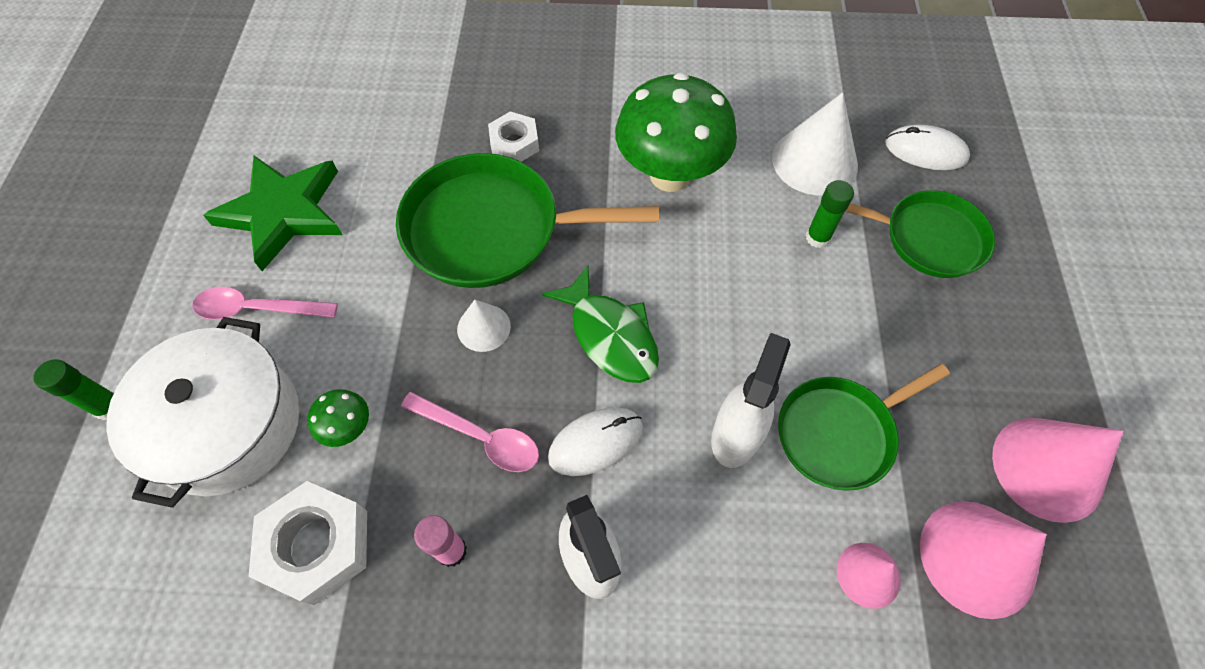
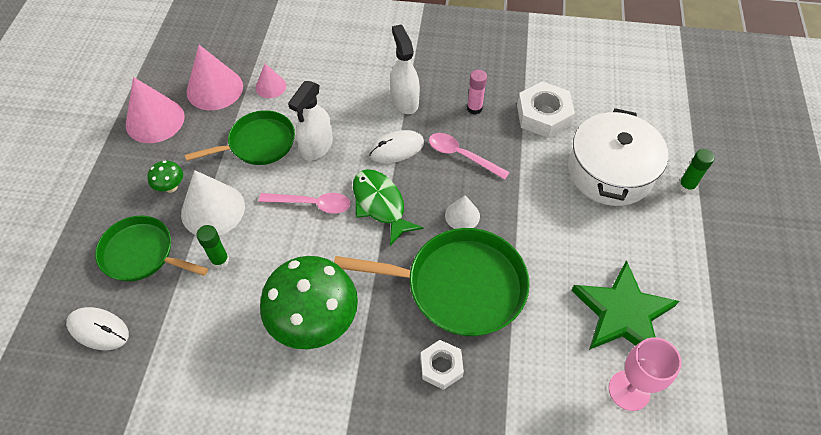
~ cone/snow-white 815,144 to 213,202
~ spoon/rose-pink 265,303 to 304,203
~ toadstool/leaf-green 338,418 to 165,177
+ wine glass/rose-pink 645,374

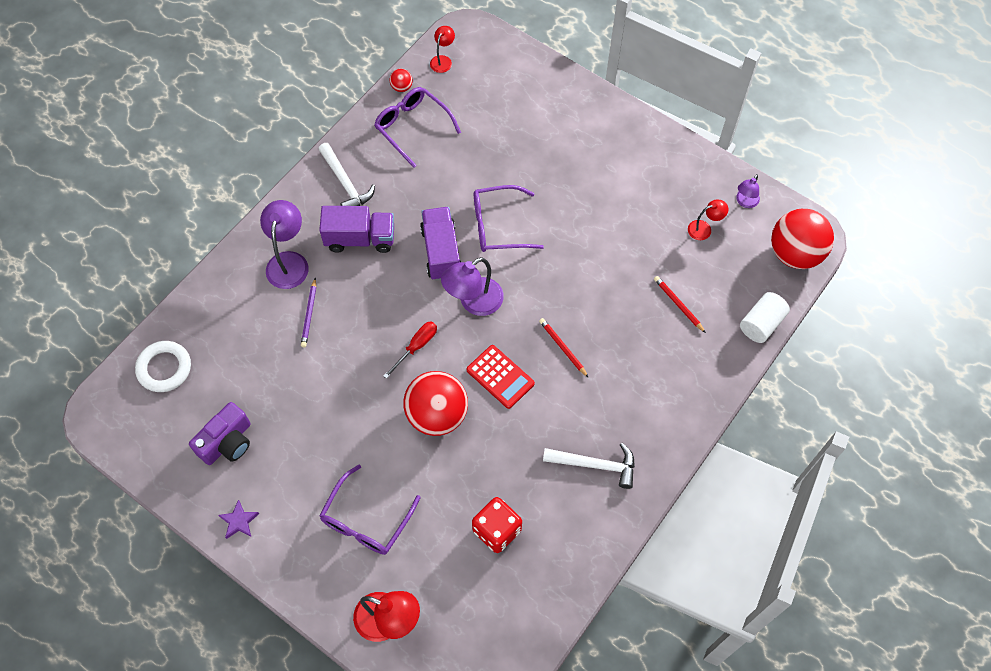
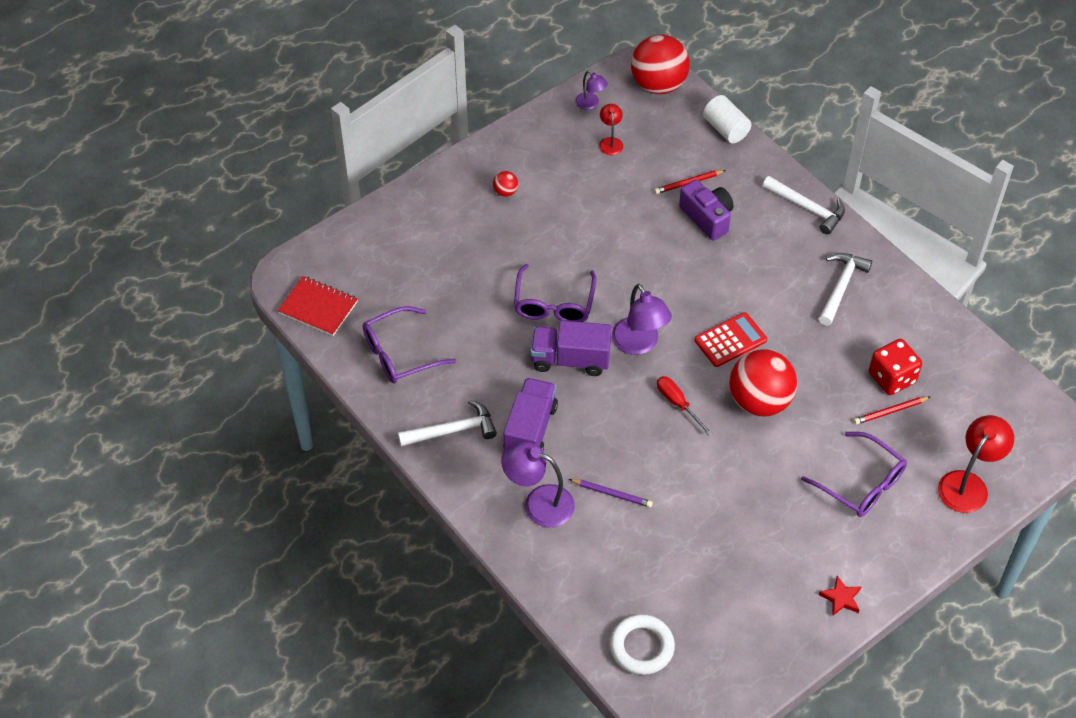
~ lamp/crimson 442,49 to notebook/crimson 318,306
~ play ball/crimson 401,80 to 505,184
~ lead pencil/crimson 564,348 to 892,411
~ compact camera/royal purple 220,433 to 706,210
~ five-pointed star/royal purple 238,519 to five-pointed star/crimson 840,596
+ hammer/snow-white 804,205

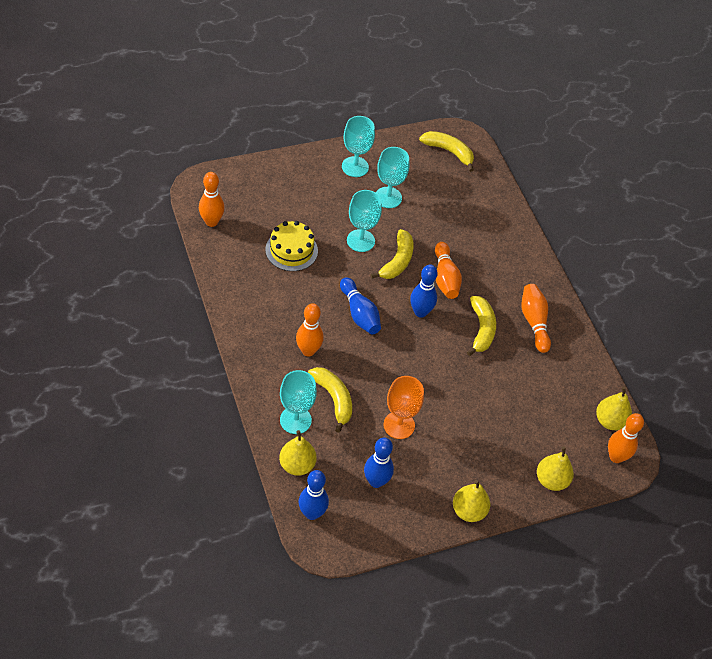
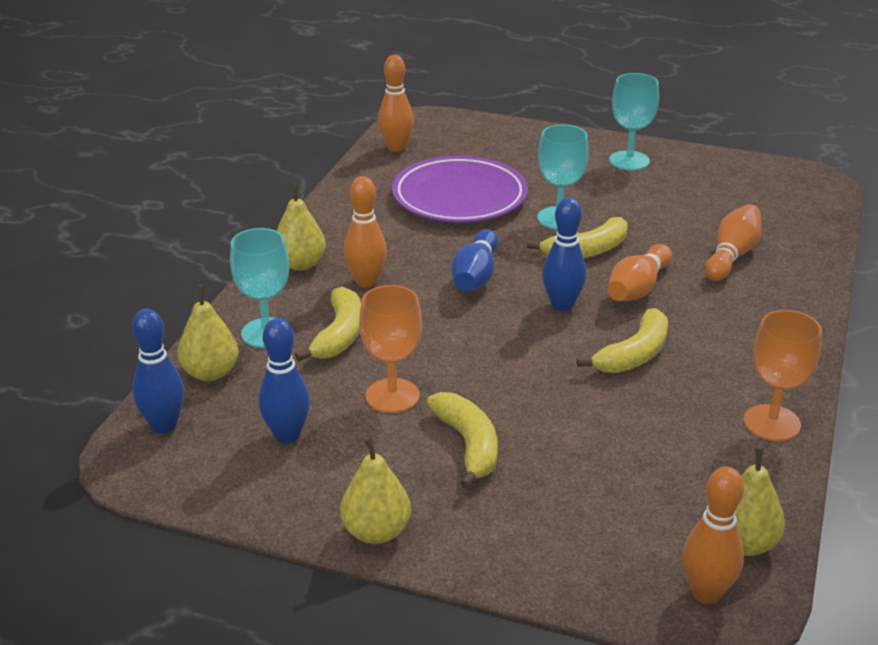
~ banana/bright yellow 446,151 to 462,440
- wine glass/aqua 392,177
~ gateau/bright yellow 291,246 to dinner plate/royal purple 460,189
~ bowling pin/orange 536,318 to 733,242
~ pear/bright yellow 555,468 to 301,227
+ wine glass/orange 783,375

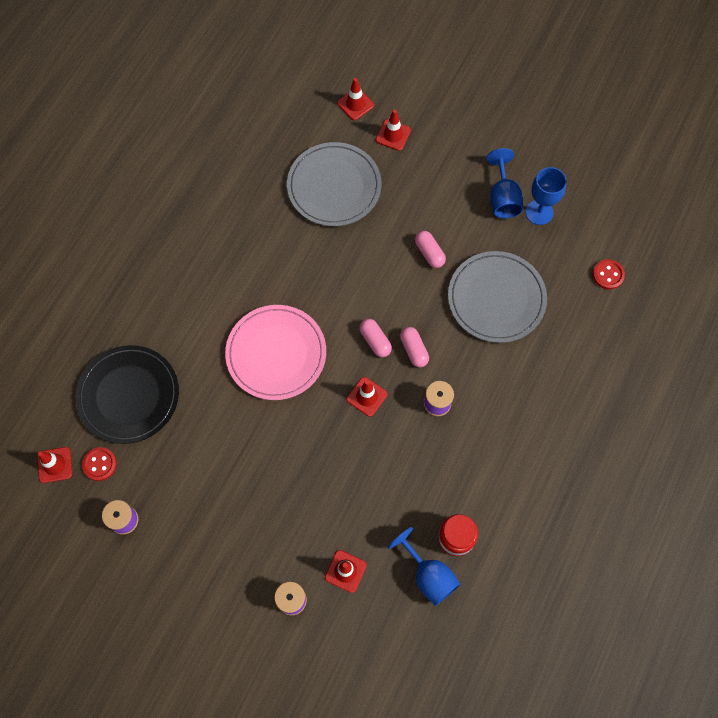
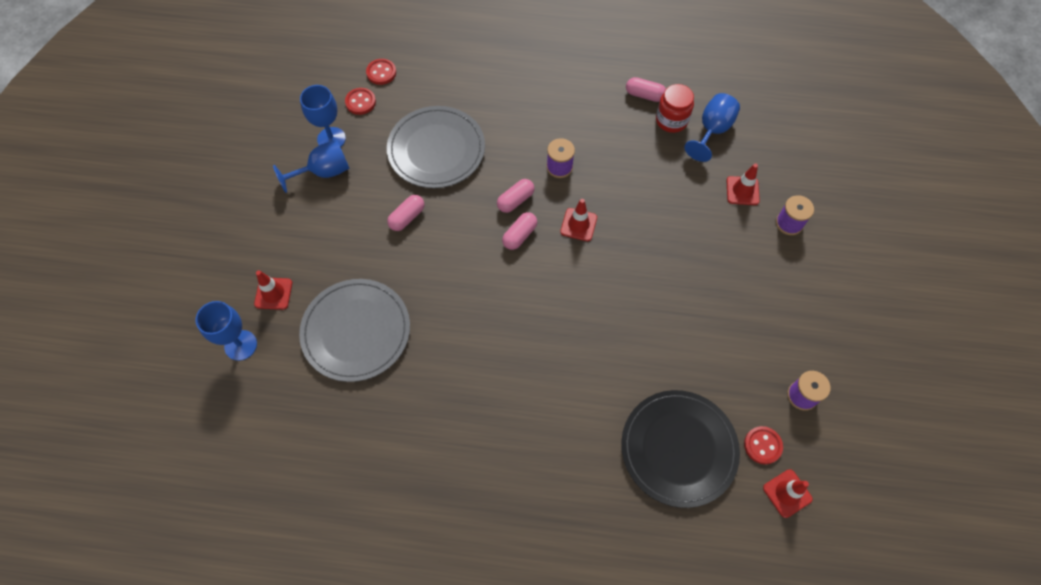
~ traffic cone/crimson 355,99 to wine glass/royal blue 226,331
- dinner plate/rose-pink 275,352
+ pill shape/rose-pink 646,89
+ shirt button/crimson 360,101

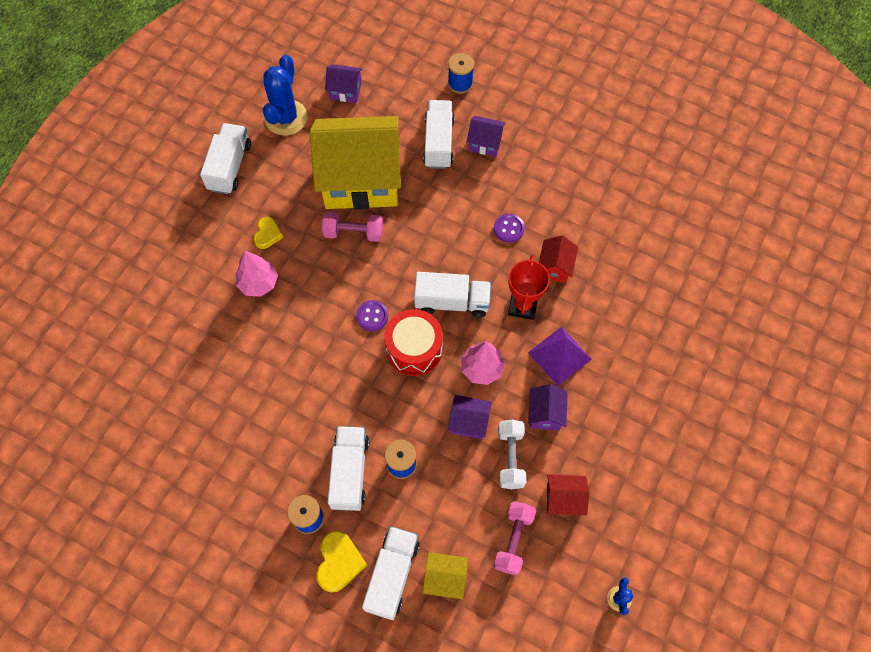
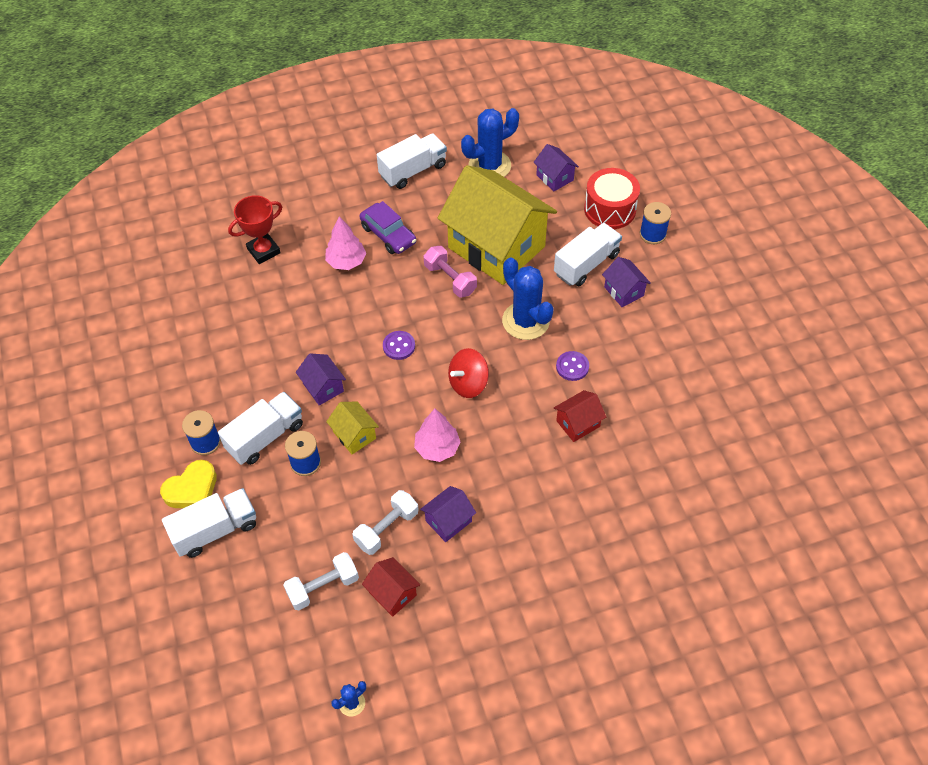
~ heart shape/bright yellow 268,233 to toy car/royal purple 388,227
~ prize cup/crimson 529,287 to 255,229
~ lorry/snow-white 452,294 to spinning top/crimson 468,373
~ snare drum/crimson 413,342 to 612,198
- pyramid/royal purple 560,356
~ toy house/royal purple 470,417 to 321,379
~ hand weight/rose-pink 515,538 to hand weight/snow-white 321,581
~ toy house/bright yellow 445,575 to 352,427
+ cactus/royal blue 528,299

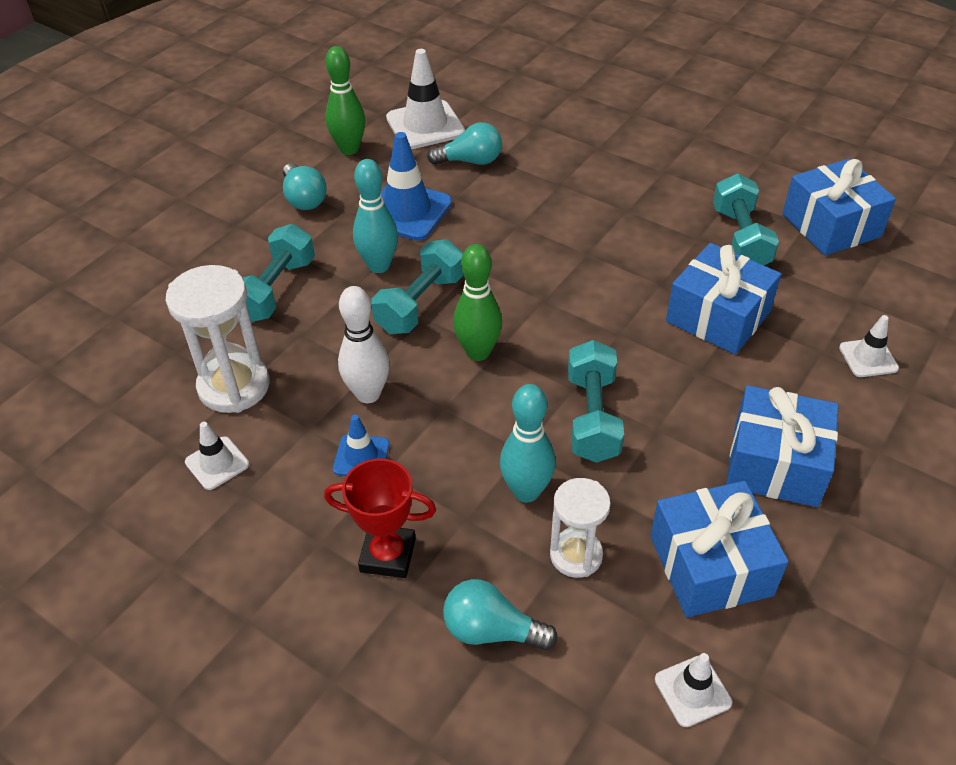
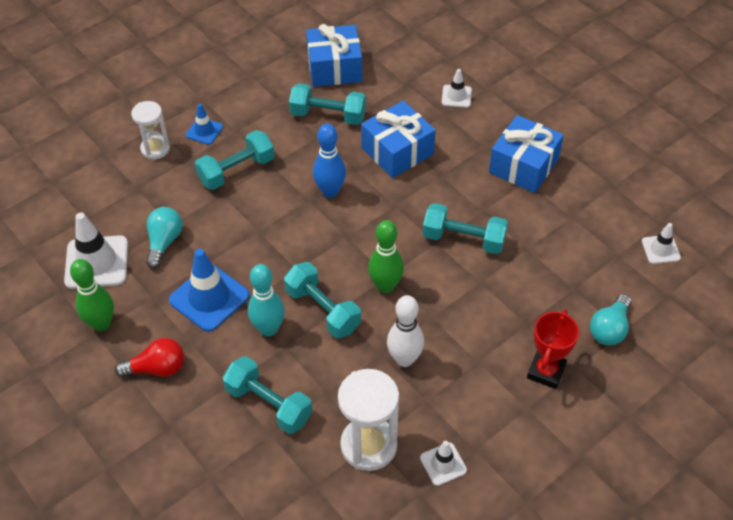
~ bulb/aqua 305,186 to bulb/crimson 149,357
- bowling pin/aqua 527,443
~ traffic cone/royal blue 361,445 to 204,124
~ sand timer/snow-white 580,528 to 150,130
- gift/royal blue 719,549
+ bowling pin/royal blue 329,161
+ hand weight/aqua 234,160

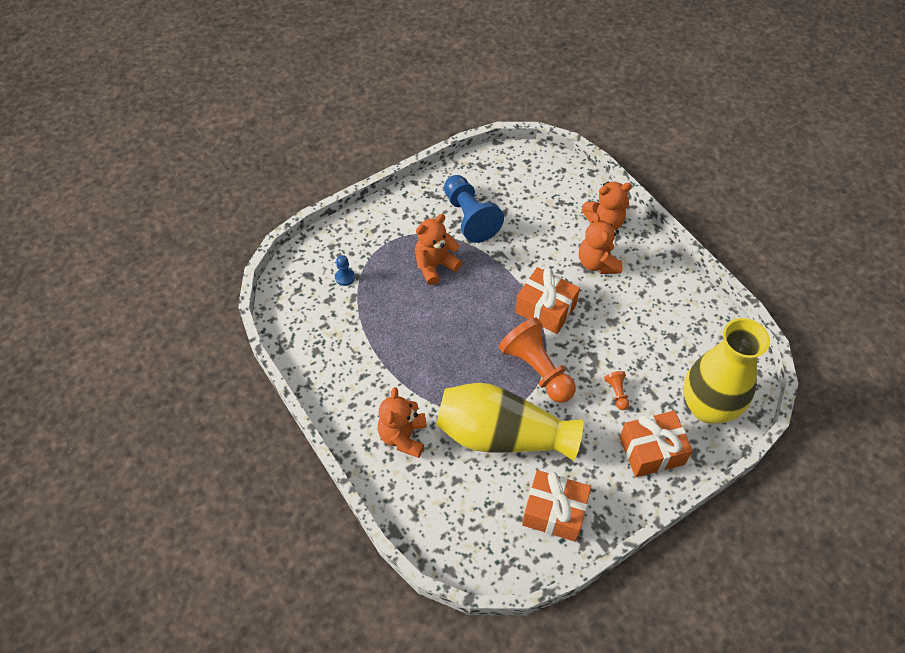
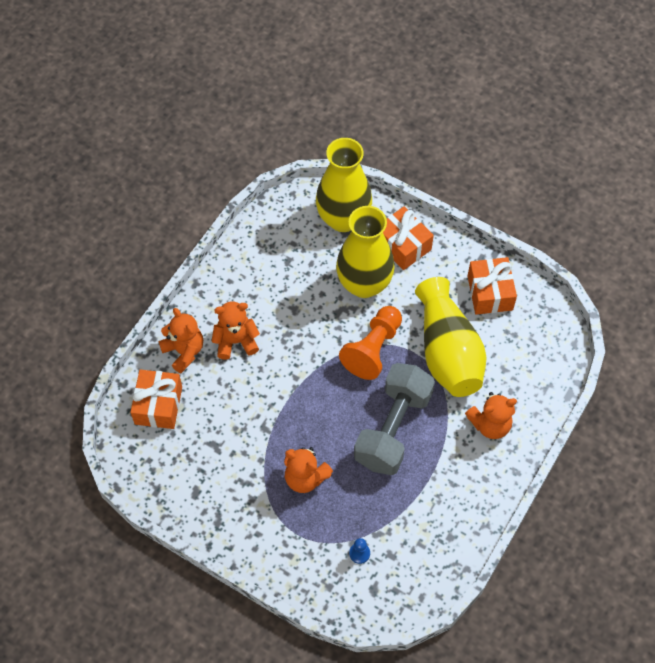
- chess pawn/royal blue 474,209
~ teddy/orange 600,243 = 236,330 150 degrees counterclockwise
~ gift/orange 547,300 to 156,399
~ chess pawn/orange 616,390 to tall vase/bright yellow 365,252
+ hand weight/ash-grey 394,419

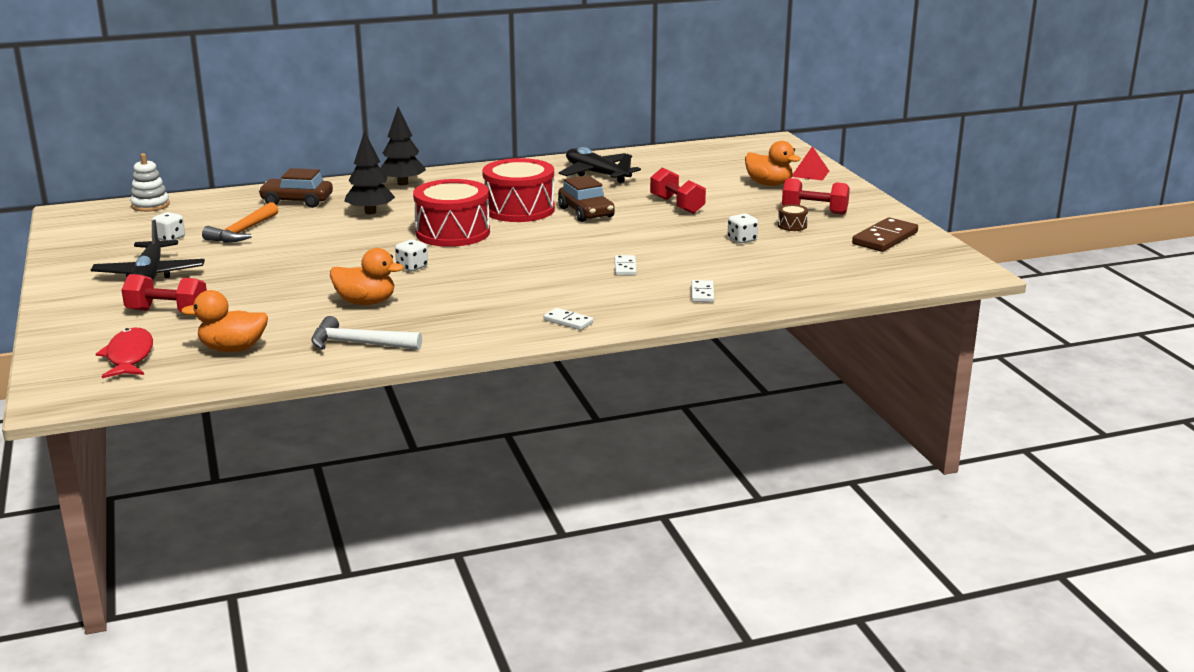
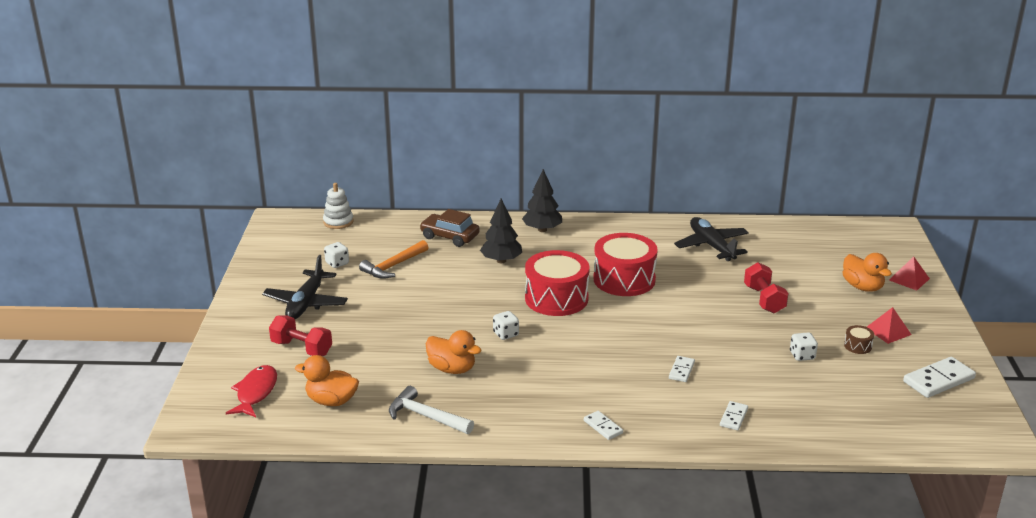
- toy car/brown 586,198
~ hand weight/crimson 816,196 to pyramid/crimson 889,325
~ domino/brown 885,234 to domino/snow-white 939,377

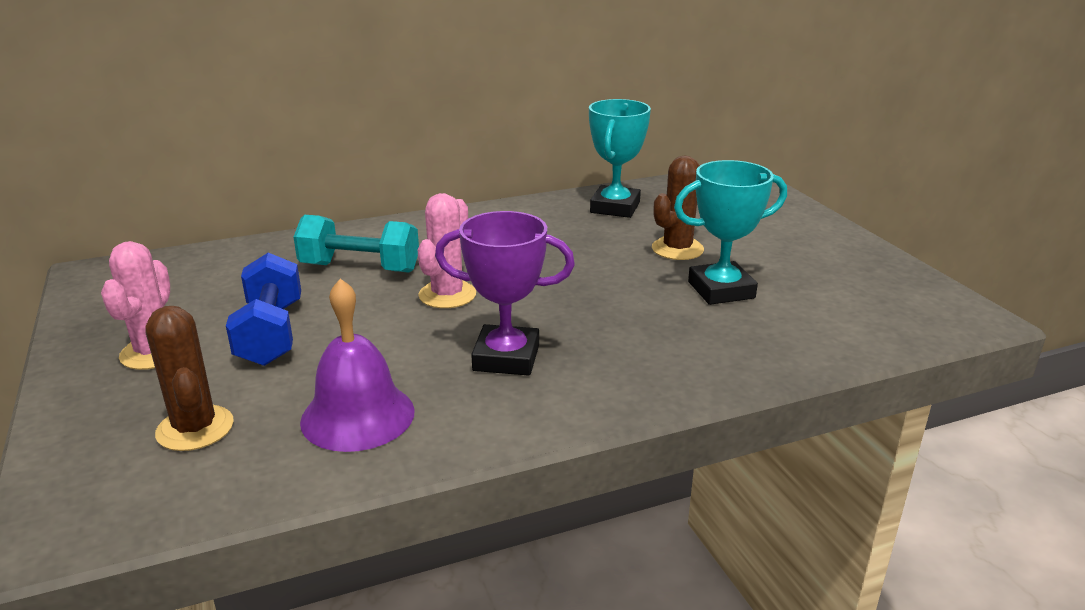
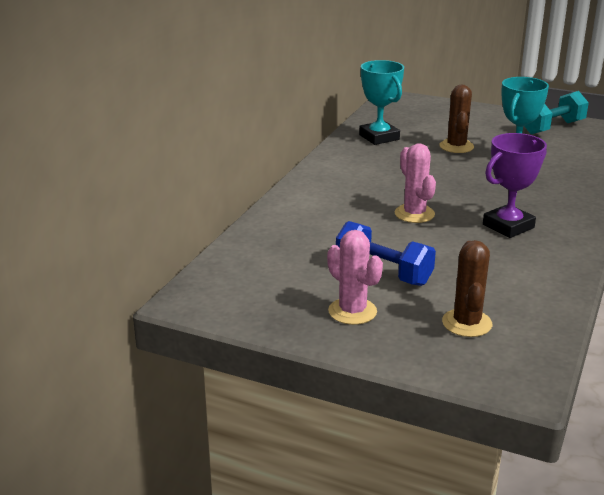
~ hand weight/aqua 356,244 to 556,112
- school bell/royal purple 357,365
~ cactus/brown 189,378 = 467,288 75 degrees clockwise

